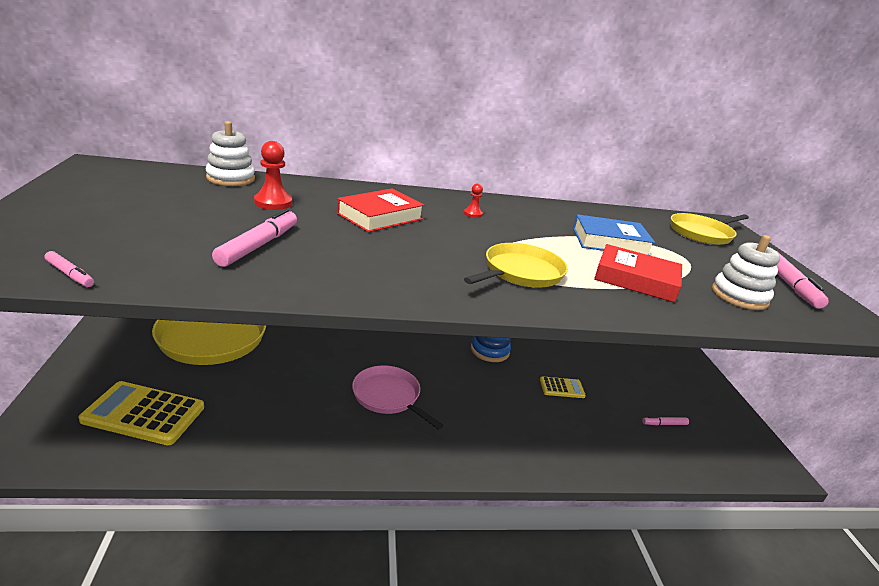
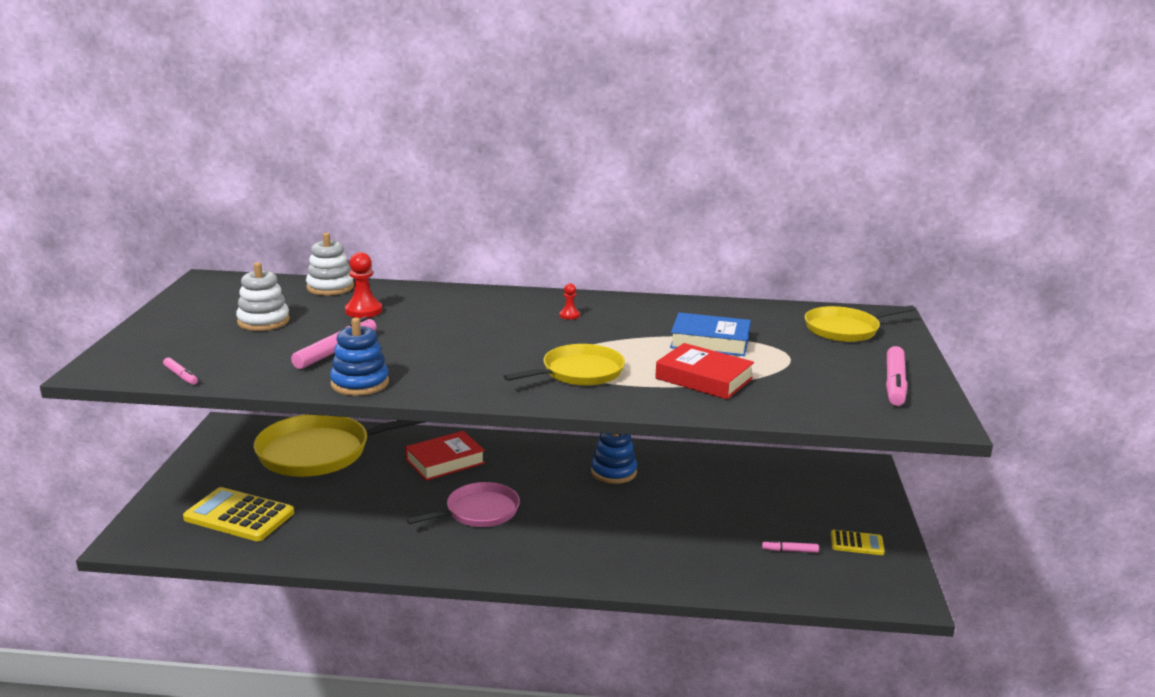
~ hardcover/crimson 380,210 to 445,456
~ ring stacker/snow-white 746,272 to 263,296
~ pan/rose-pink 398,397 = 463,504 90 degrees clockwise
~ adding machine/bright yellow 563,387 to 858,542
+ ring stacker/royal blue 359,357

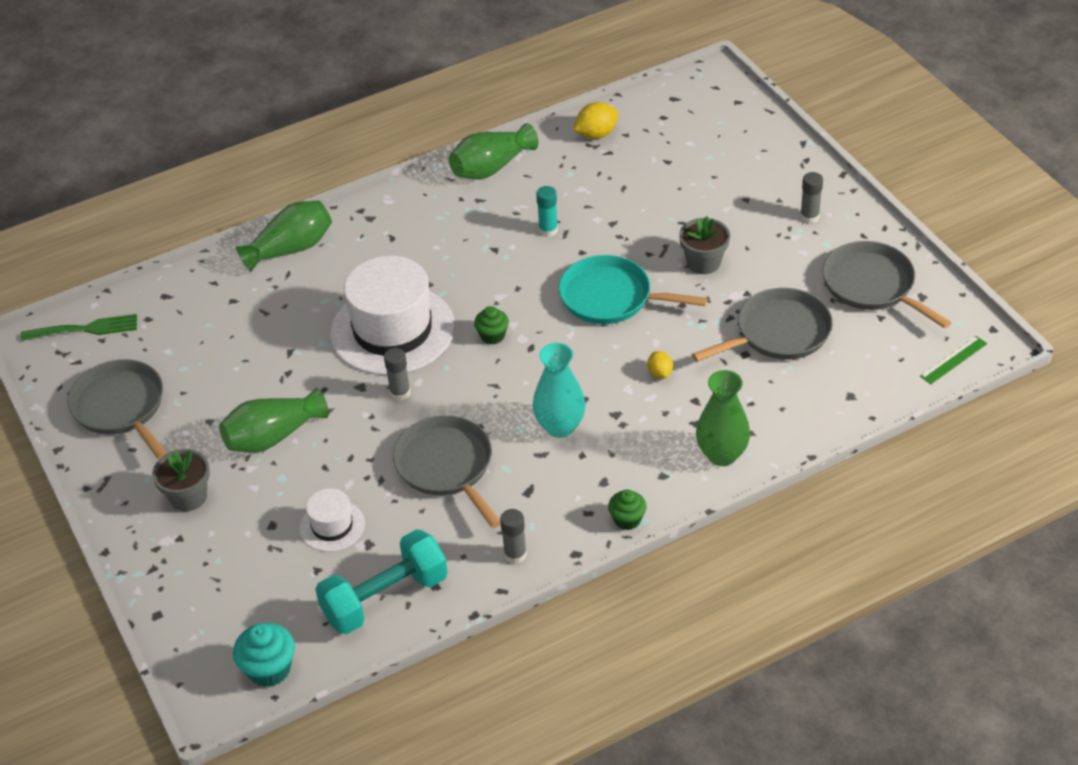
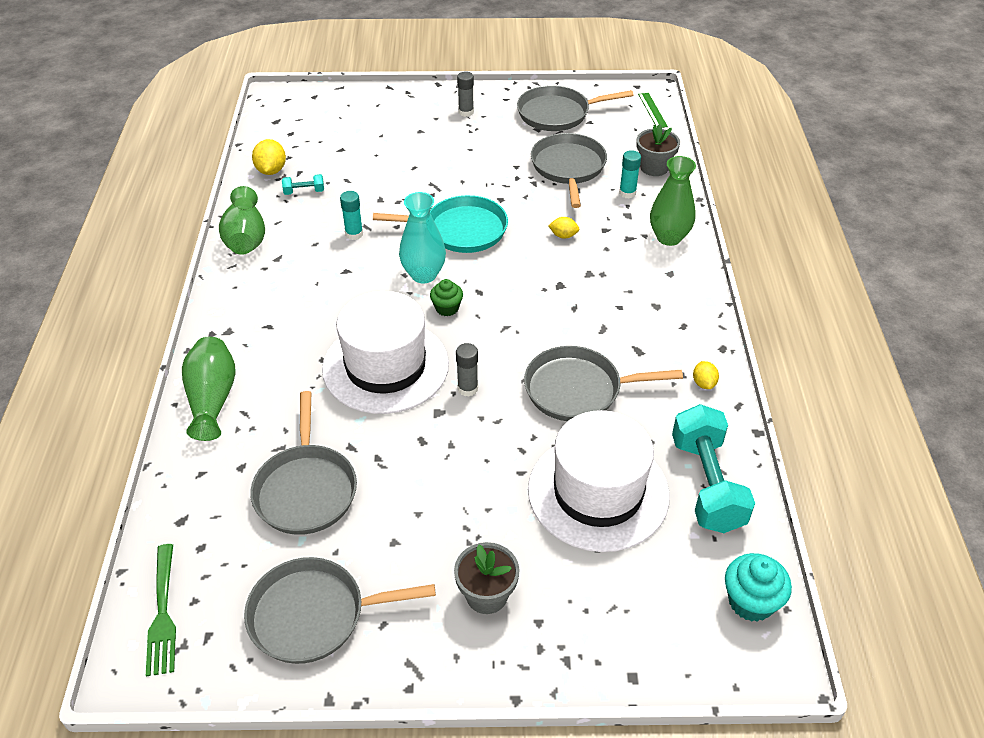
~ flower pot/ash-grey 704,245 to 658,150
~ pan/aqua 633,289 = 440,224 135 degrees counterclockwise
~ table fork/leaf-green 78,327 = 161,610 150 degrees clockwise
~ tall vase/aqua 559,390 to 422,237
- tall vase/leaf-green 274,420
~ hat/snow-white 332,520 = 599,481 x2.10
- cupcake/leaf-green 627,510
~ stick of glue/ash-grey 513,536 to lemon/bright yellow 706,375
+ stick of glue/aqua 630,174
+ hand weight/aqua 303,184
+ pan/ash-grey 303,463

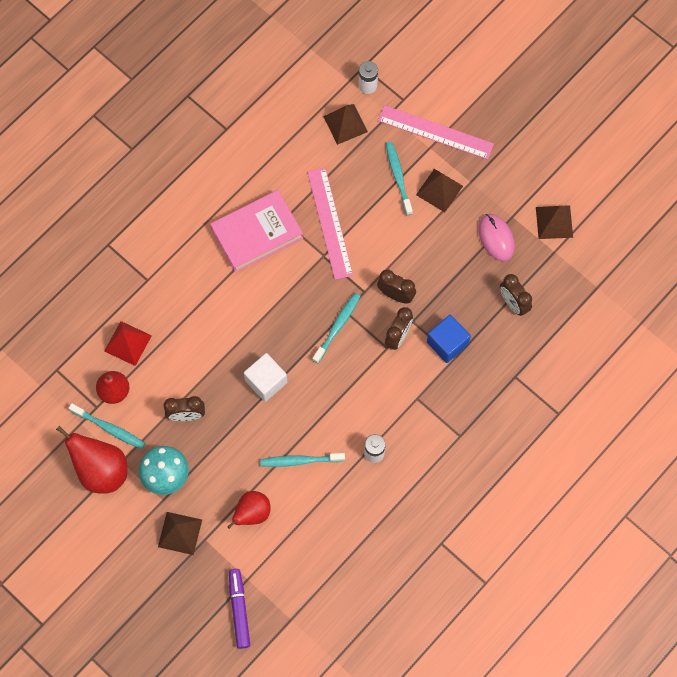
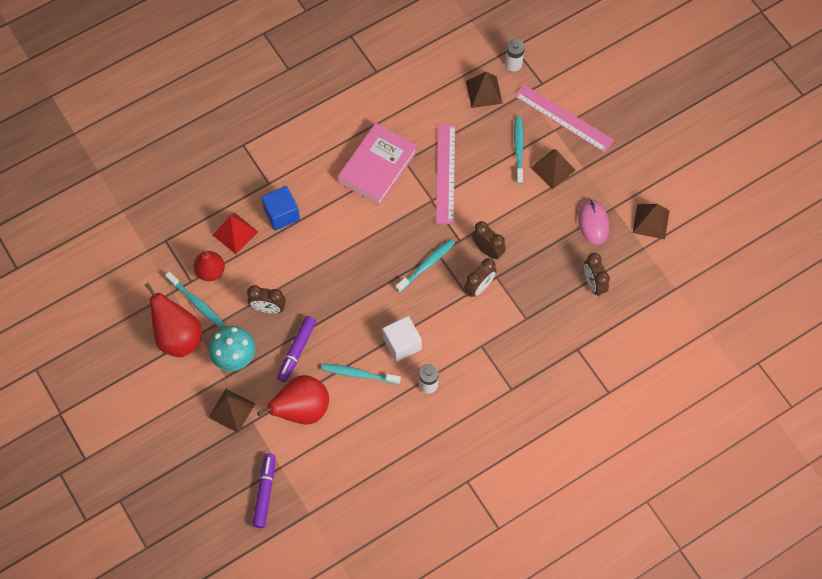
~ hardcover/rose-pink 256,231 = 377,164 45 degrees counterclockwise
~ block/royal blue 449,339 to 280,208
~ block/snow-white 265,377 to 402,339
~ pear/crimson 249,510 = 293,400 x1.53
+ marker/royal purple 296,349

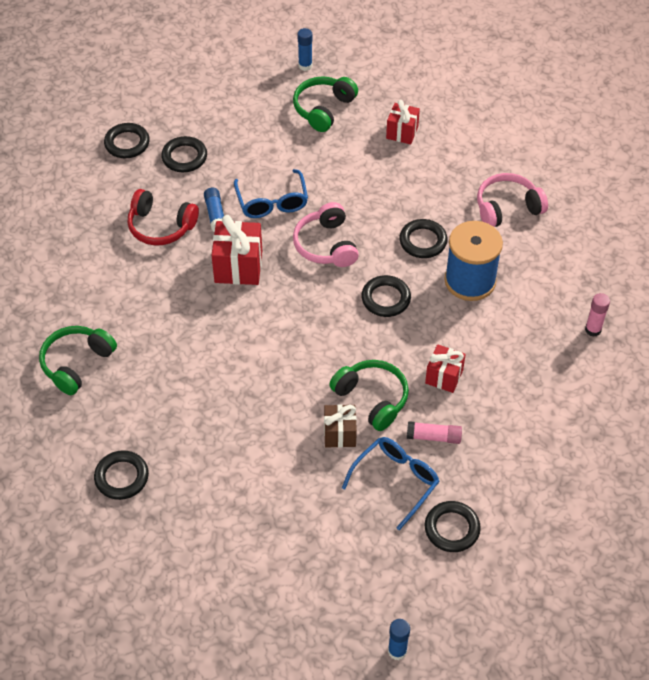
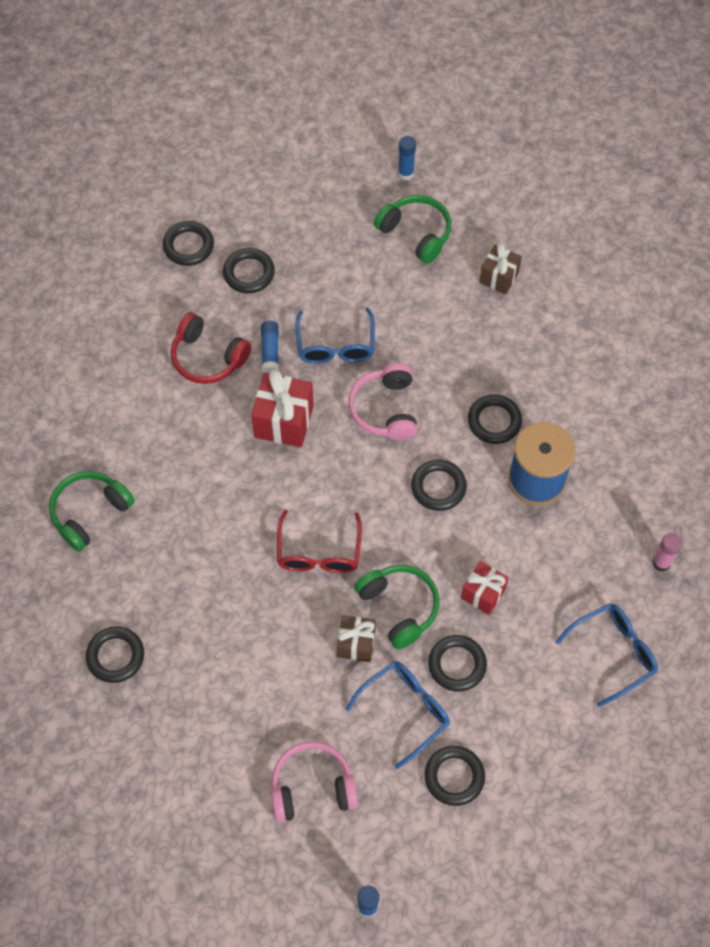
~ headphones/leaf-green 325,104 = 412,229 90 degrees clockwise
~ gift/crimson 403,122 to gift/brown 500,269
~ headphones/rose-pink 512,200 to 314,782
~ stick of glue/rose-pink 434,432 to hoop/black 457,663
+ eyeglasses/crimson 319,541
+ eyeglasses/royal blue 606,655

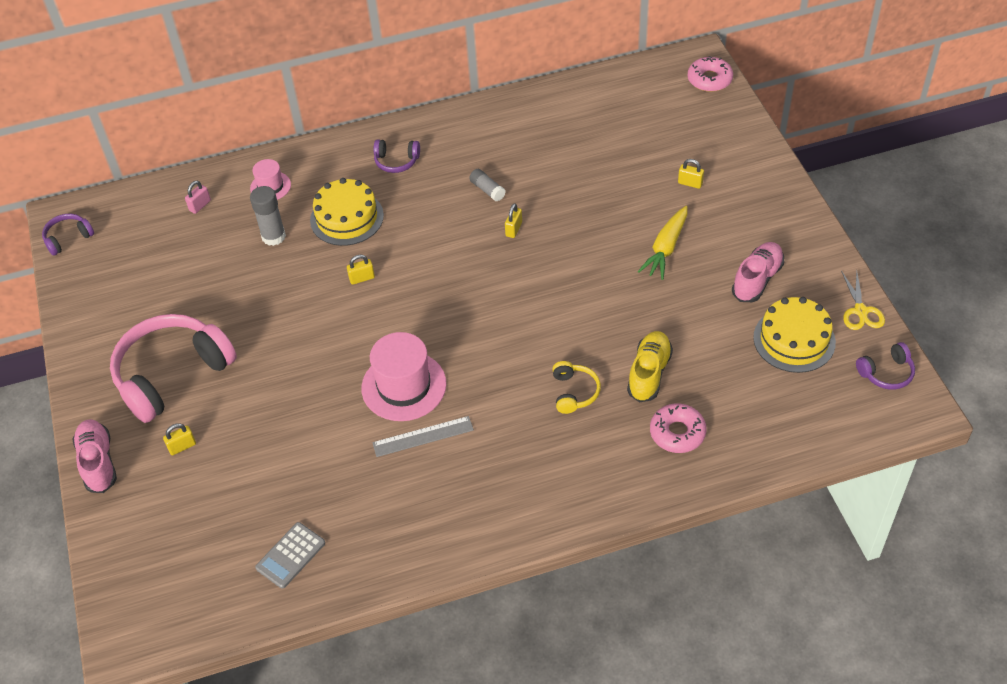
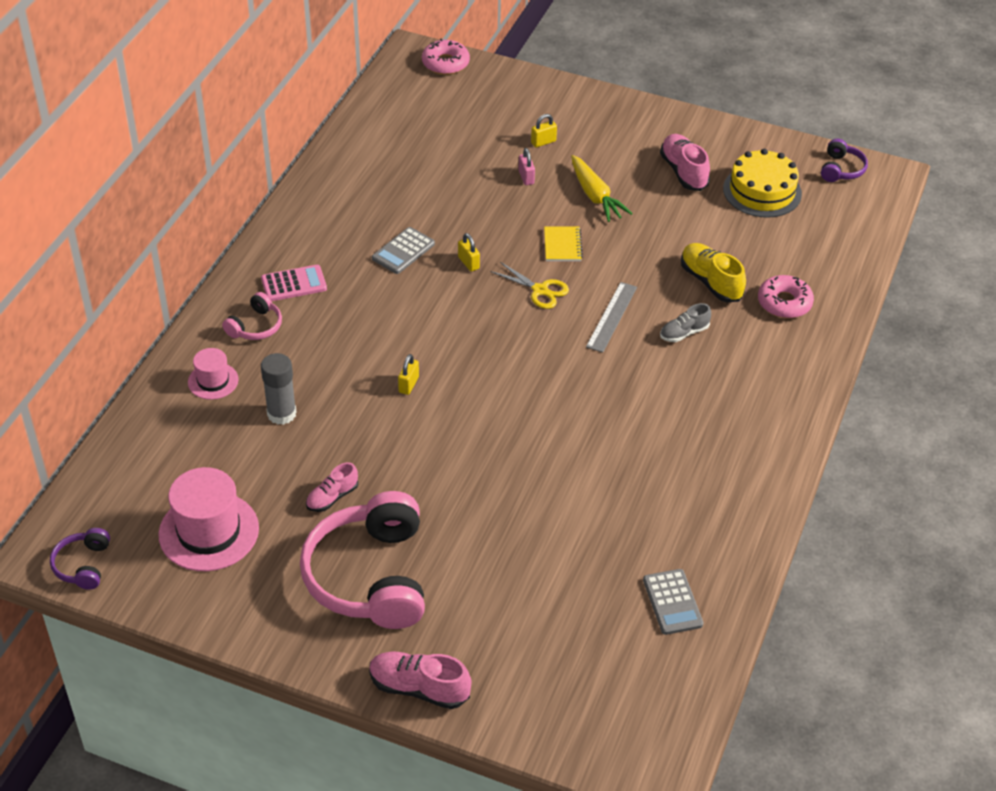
~ headphones/royal purple 397,156 to adding machine/rose-pink 294,283
~ stick of glue/ash-grey 487,185 to adding machine/ash-grey 403,250
- gateau/bright yellow 347,212
~ padlock/rose-pink 198,197 to 526,166
~ shears/bright yellow 863,300 to 529,285
~ hat/rose-pink 403,376 to 208,519
~ headphones/bright yellow 576,387 to lace-up shoe/ash-grey 685,322
~ measuring stick/ash-grey 423,436 to 611,317
- padlock/bright yellow 179,439
+ notebook/bright yellow 563,243
+ headphones/rose-pink 252,316
+ lace-up shoe/rose-pink 332,487

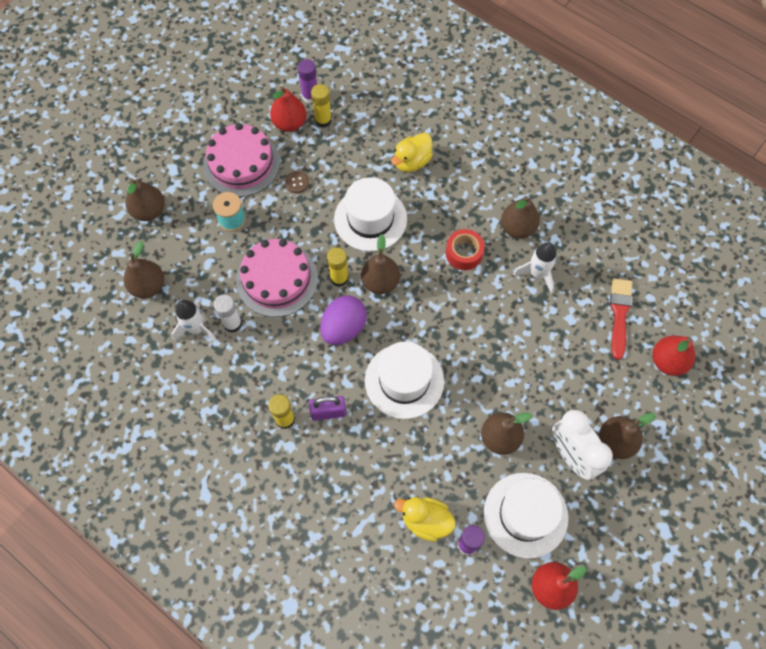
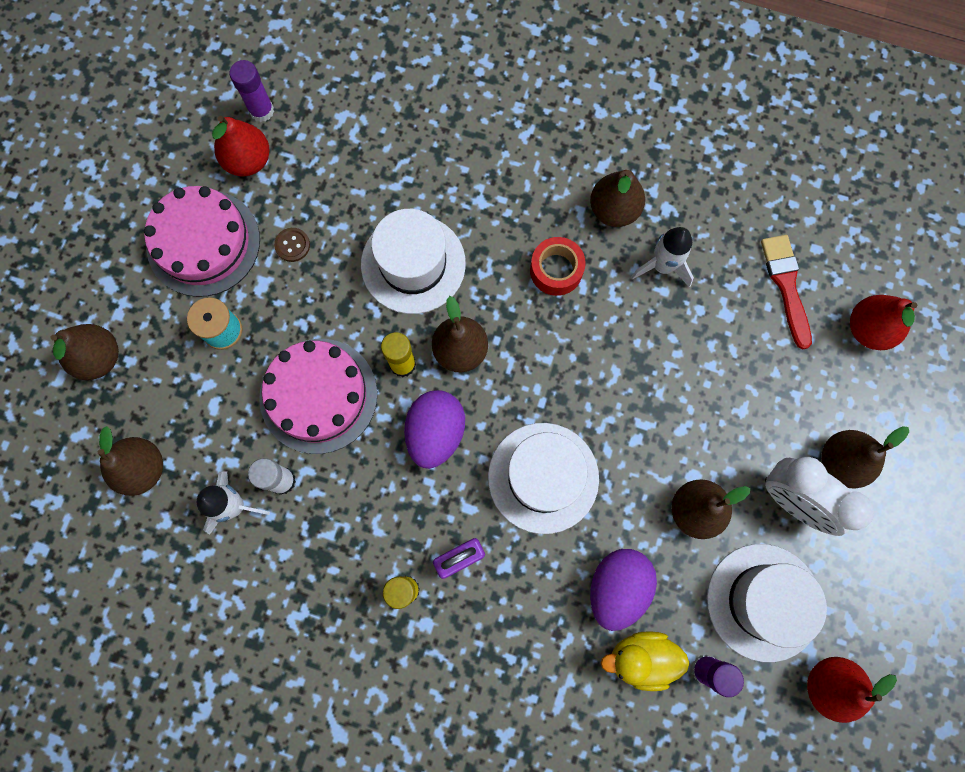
- stick of glue/bright yellow 321,106
- toy duck/bright yellow 412,152
+ egg shape/royal purple 623,590

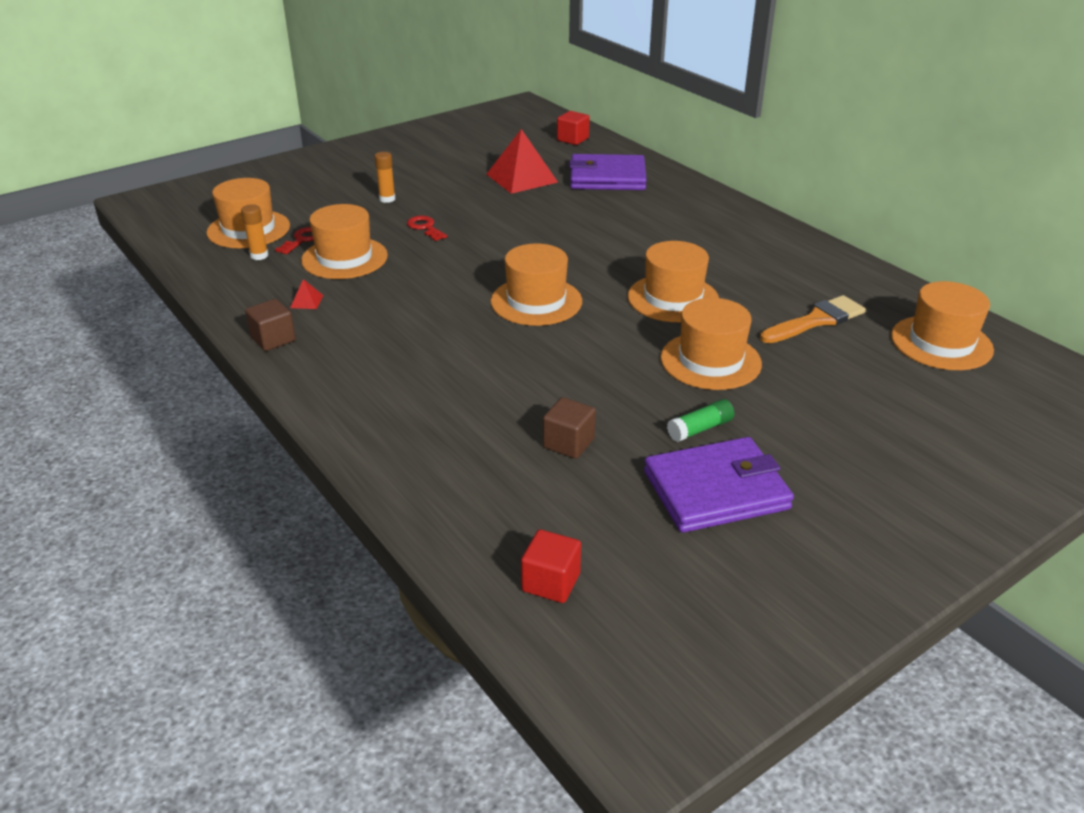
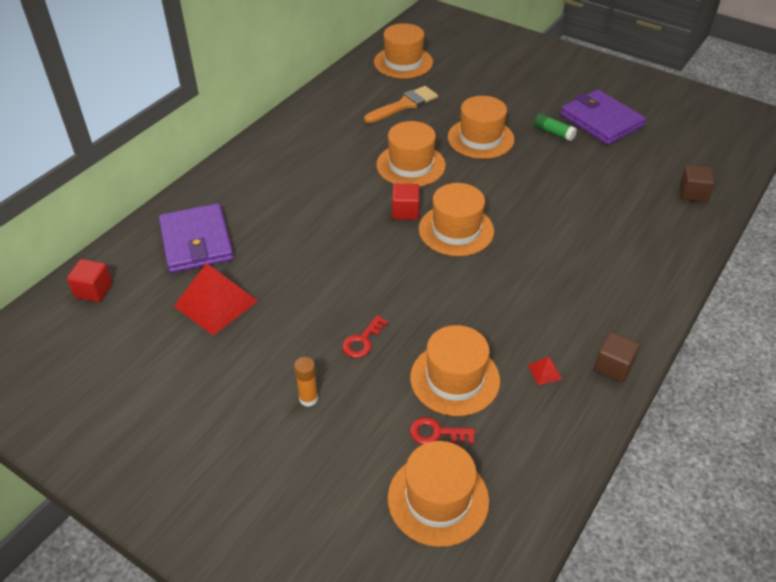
- stick of glue/orange 254,232
~ brush/orange 813,319 = 401,104 105 degrees clockwise
~ block/brown 569,428 to 696,183
~ block/crimson 551,566 to 406,202

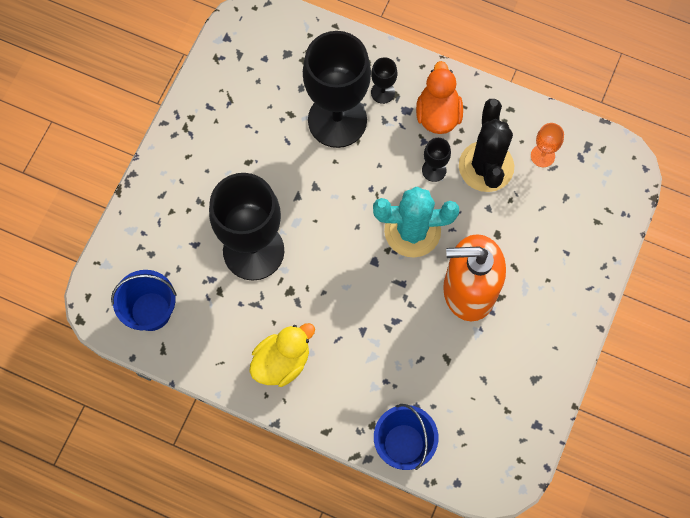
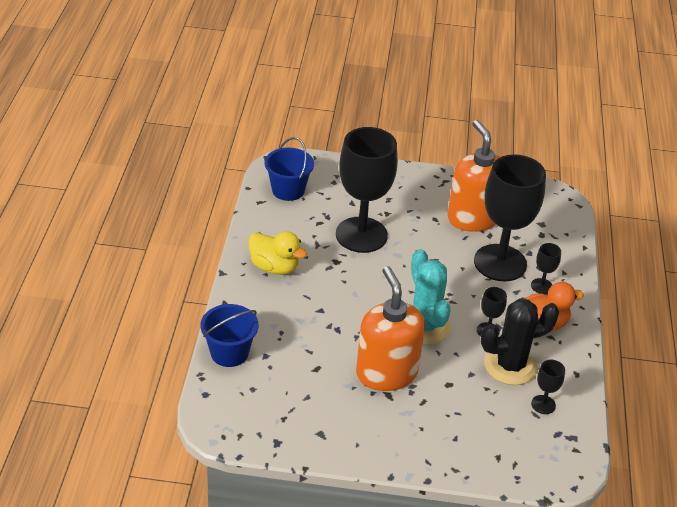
~ wine glass/orange 547,145 to wine glass/black 548,387
+ soap dispenser/orange 473,176

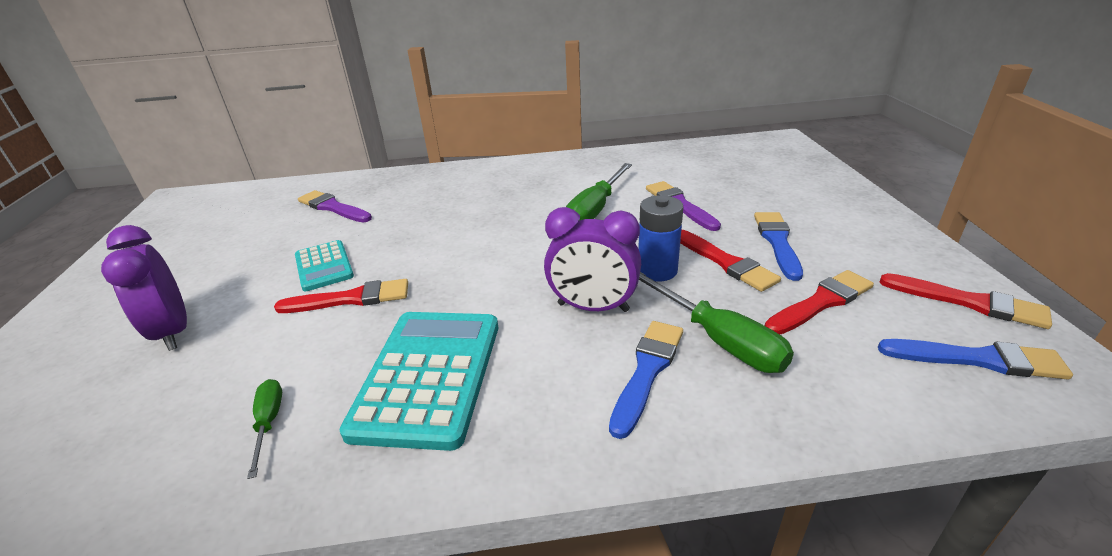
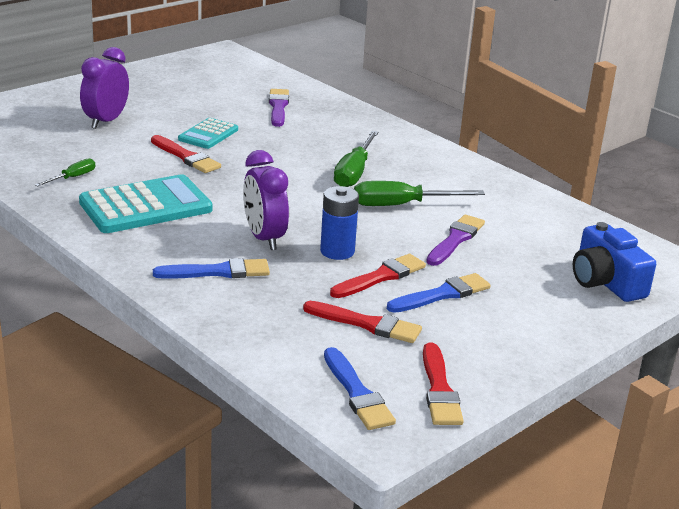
~ brush/crimson 730,261 = 378,276 150 degrees counterclockwise
~ hand screwdriver/leaf-green 716,322 to 356,159
+ compact camera/royal blue 614,262

